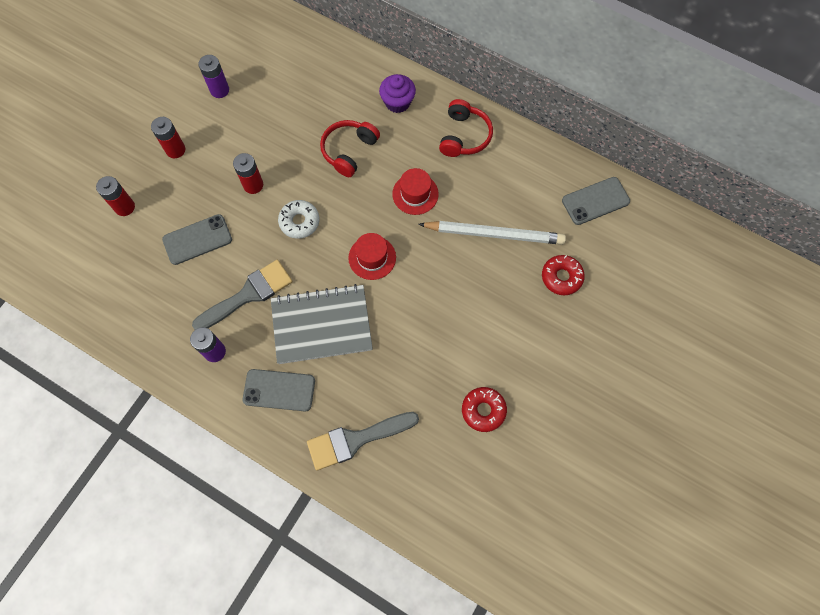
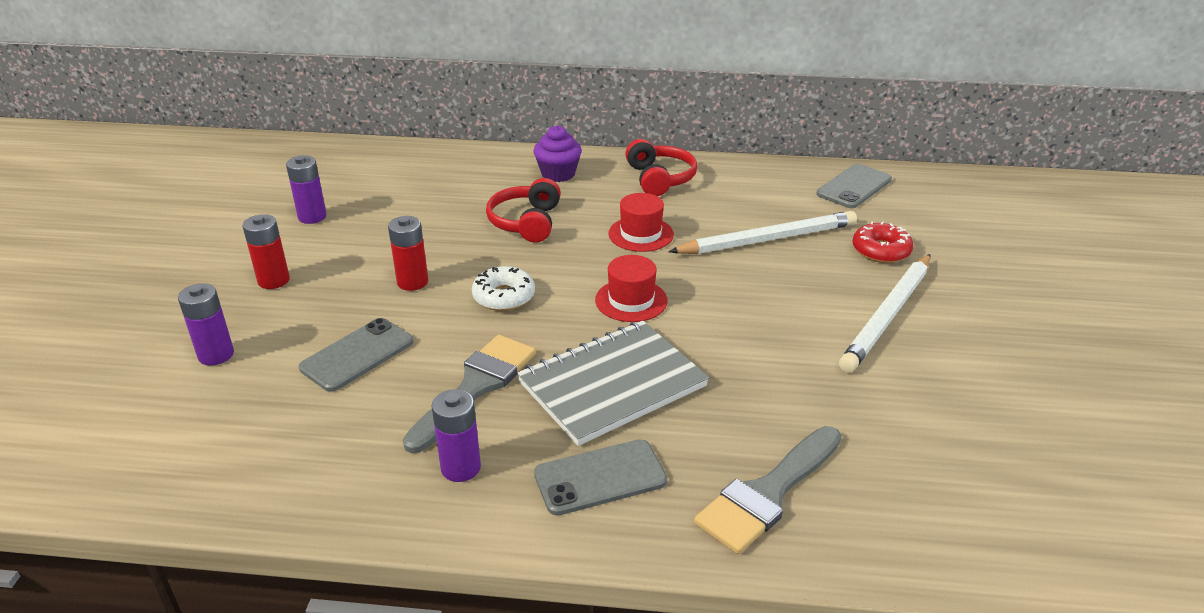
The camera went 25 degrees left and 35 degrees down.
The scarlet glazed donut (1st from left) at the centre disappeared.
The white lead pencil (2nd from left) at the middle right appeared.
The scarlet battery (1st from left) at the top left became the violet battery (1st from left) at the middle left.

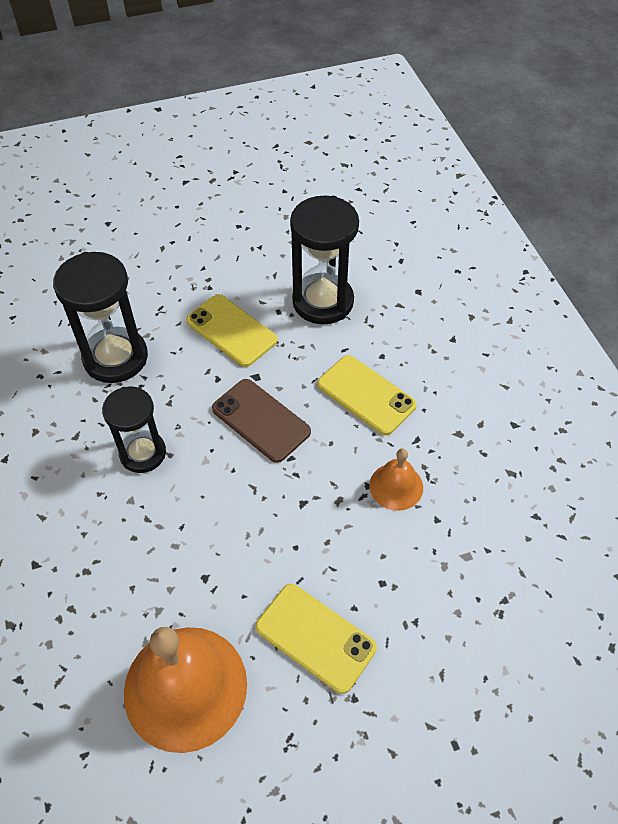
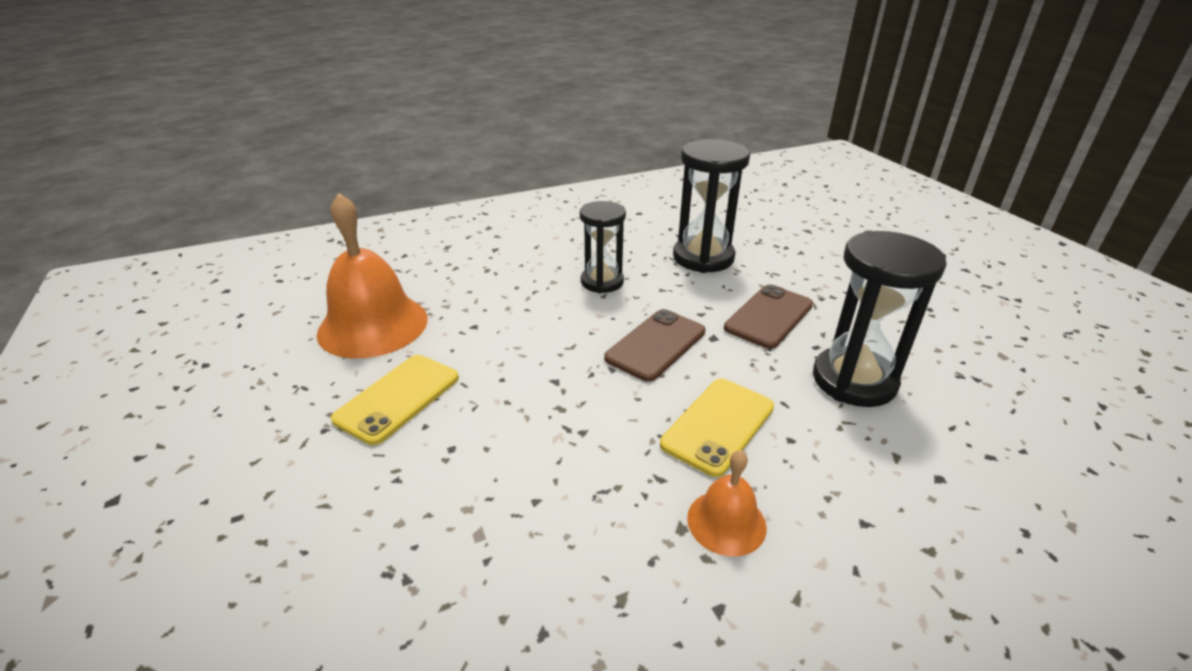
The camera went 85 degrees right and 20 degrees down.
The orange school bell (2nd from left) moved from the centre to the bottom centre.
The golden mobile phone (1st from left) at the centre became the dark brown mobile phone (2nd from left) at the centre.

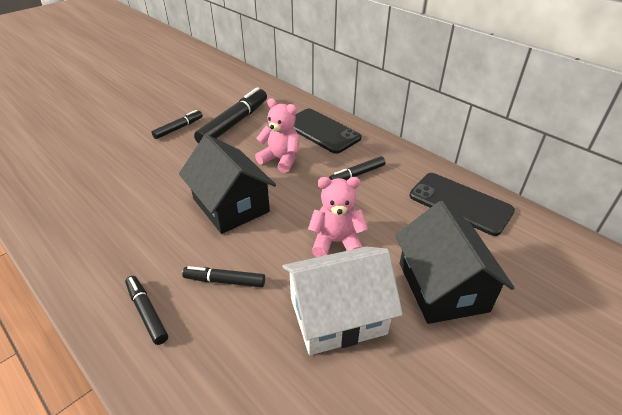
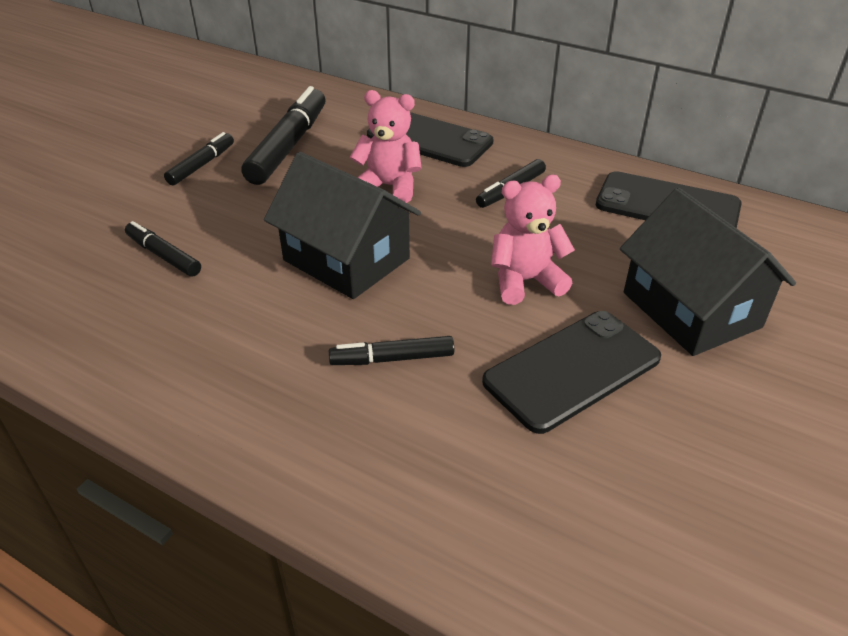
The camera went 15 degrees left and 0 degrees up.
The black felt pen (1st from left) moved from the bottom left to the middle left.
The white house at the bottom centre was replaced by the black mobile phone (2nd from left) at the middle right.

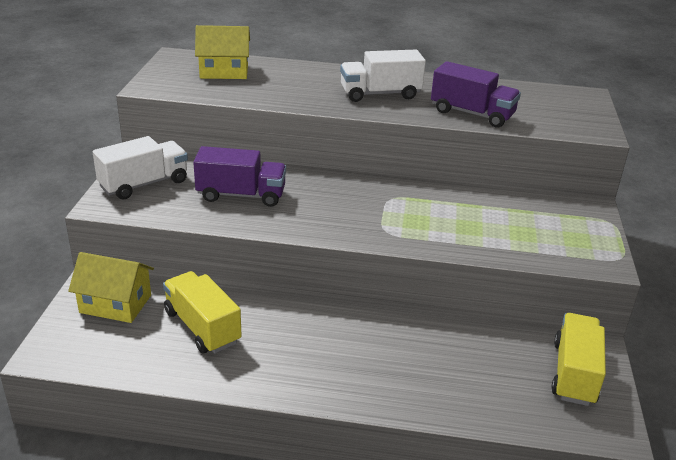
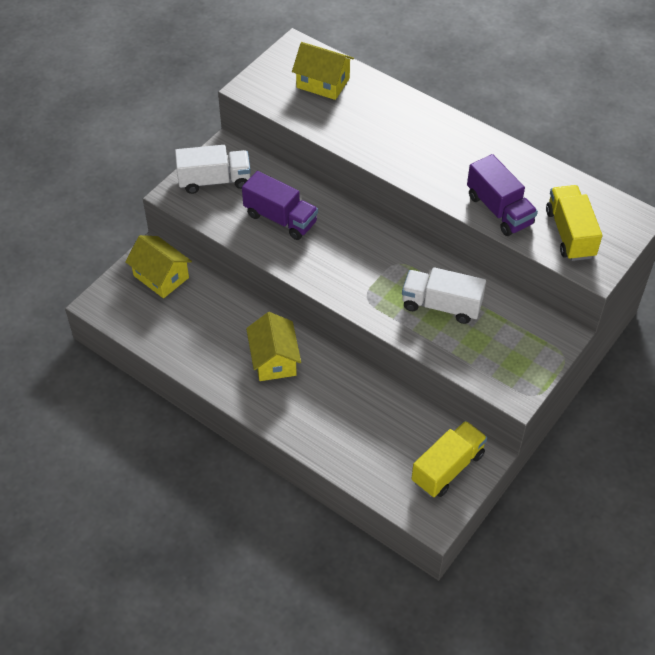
The camera went 30 degrees right and 20 degrees up.
The golden house (2nd from left) at the centre appeared.
The golden toy truck (1st from left in the first image) moved from the bottom left to the middle right.
The white toy truck (2nd from left) moved from the top centre to the middle right.

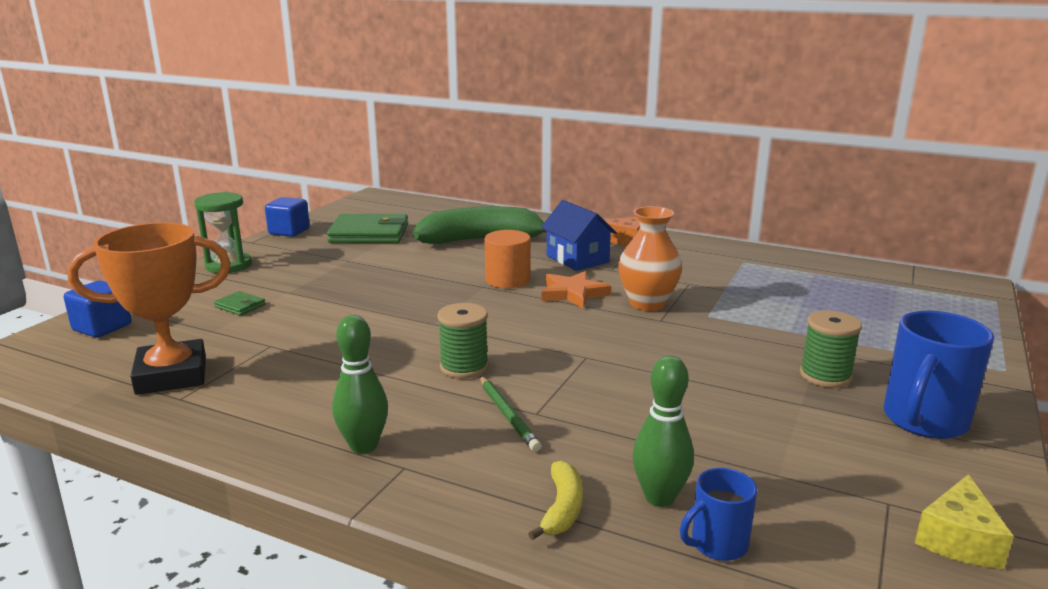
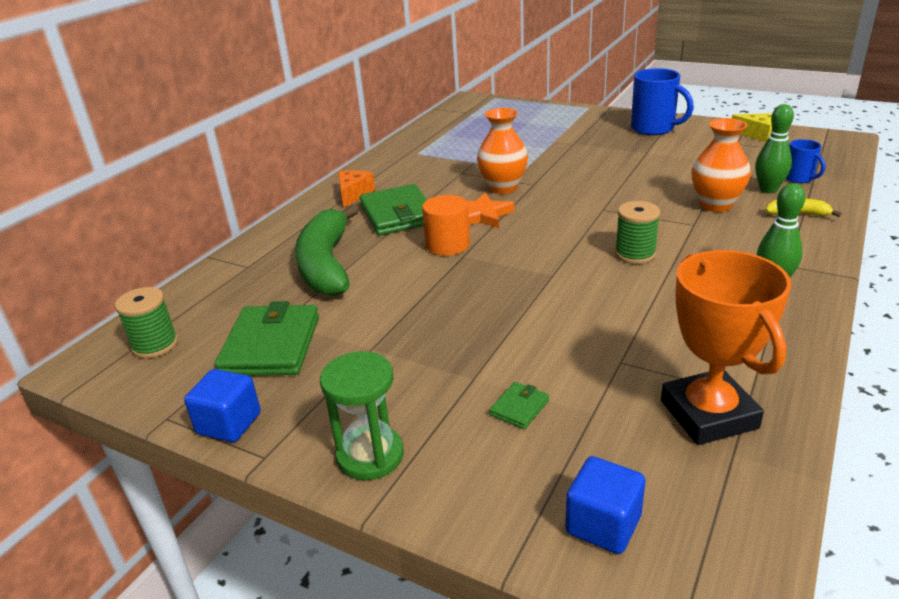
The camera went 85 degrees left and 10 degrees up.
The emerald lead pencil at the bottom centre disappeared.
The orange vase (2nd from left) at the top right appeared.
The emerald bobbin (2nd from left in the first image) moved from the middle right to the middle left.
The blue house at the centre was replaced by the emerald billfold (2nd from left) at the centre.

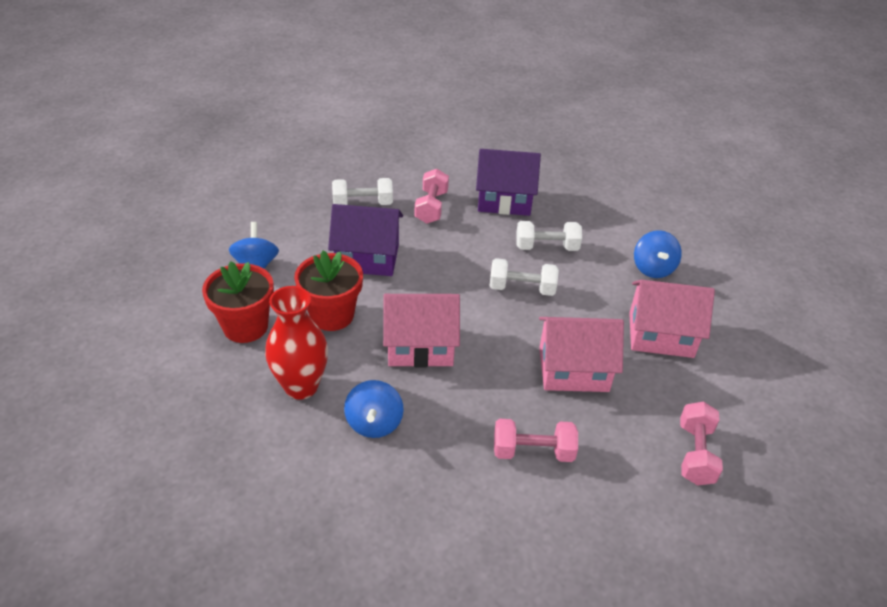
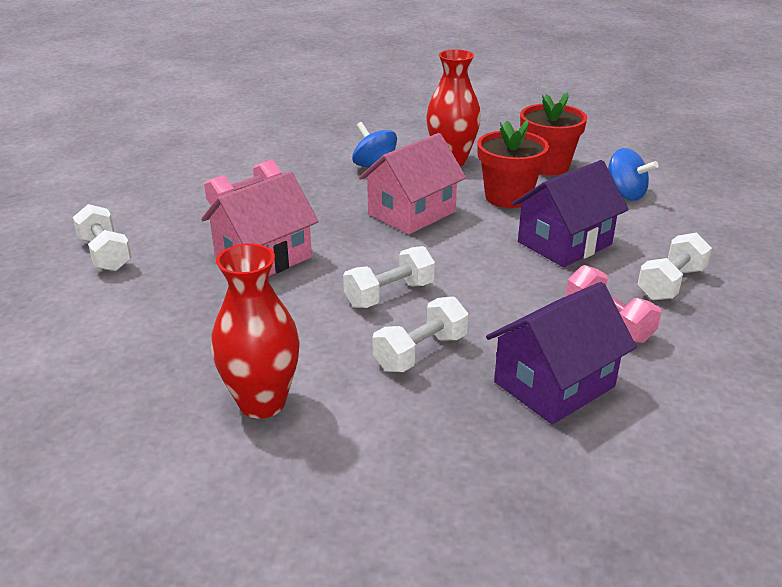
The camera went 140 degrees right and 10 degrees down.
The pink house (3rd from left) at the middle right disappeared.
The blue toy top (3rd from left) at the middle right was replaced by the scarlet vase (1st from left) at the middle left.
The pink free weight (3rd from left) at the bottom right became the white free weight (1st from left) at the middle left.

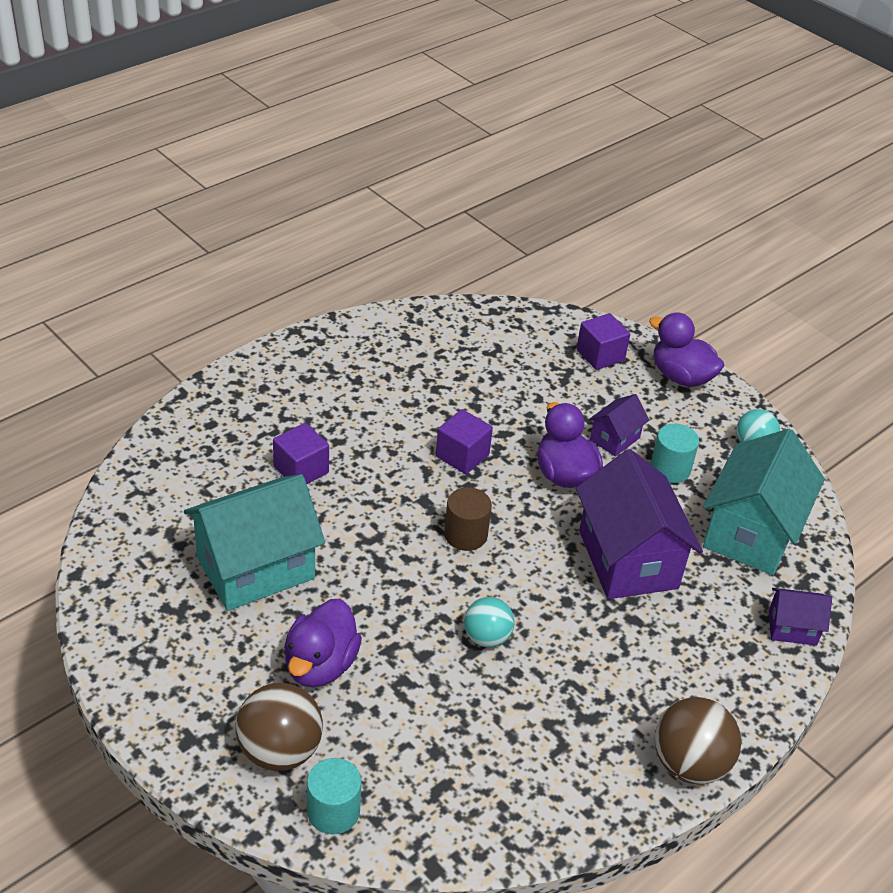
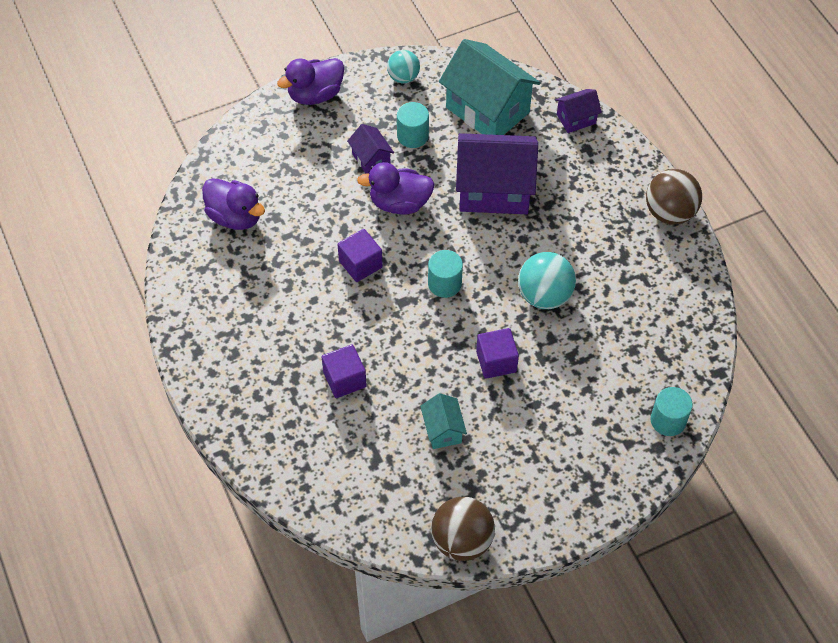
The camera went 70 degrees left and 15 degrees up.
The dark brown play ball (1st from left) moved from the bottom left to the bottom centre.
The violet rubber duck (1st from left) moved from the bottom centre to the top left.
The violet solid cube (3rd from left) moved from the middle right to the centre.
The dark brown cylinder at the centre became the turquoise cylinder (2nd from left) at the centre.
The violet house (3rd from left) at the bottom right turned 45 degrees clockwise.
The turquoise house (1st from left) at the middle left changed to 0.48 times the size.
The turquoise play ball (1st from left in the first image) at the bottom centre changed to 1.57 times the size.

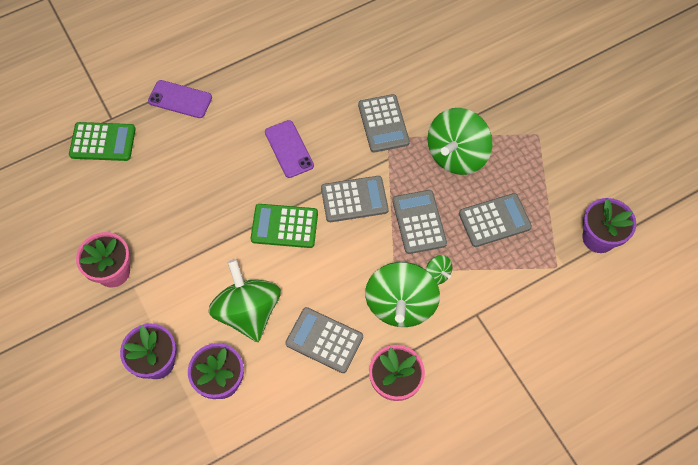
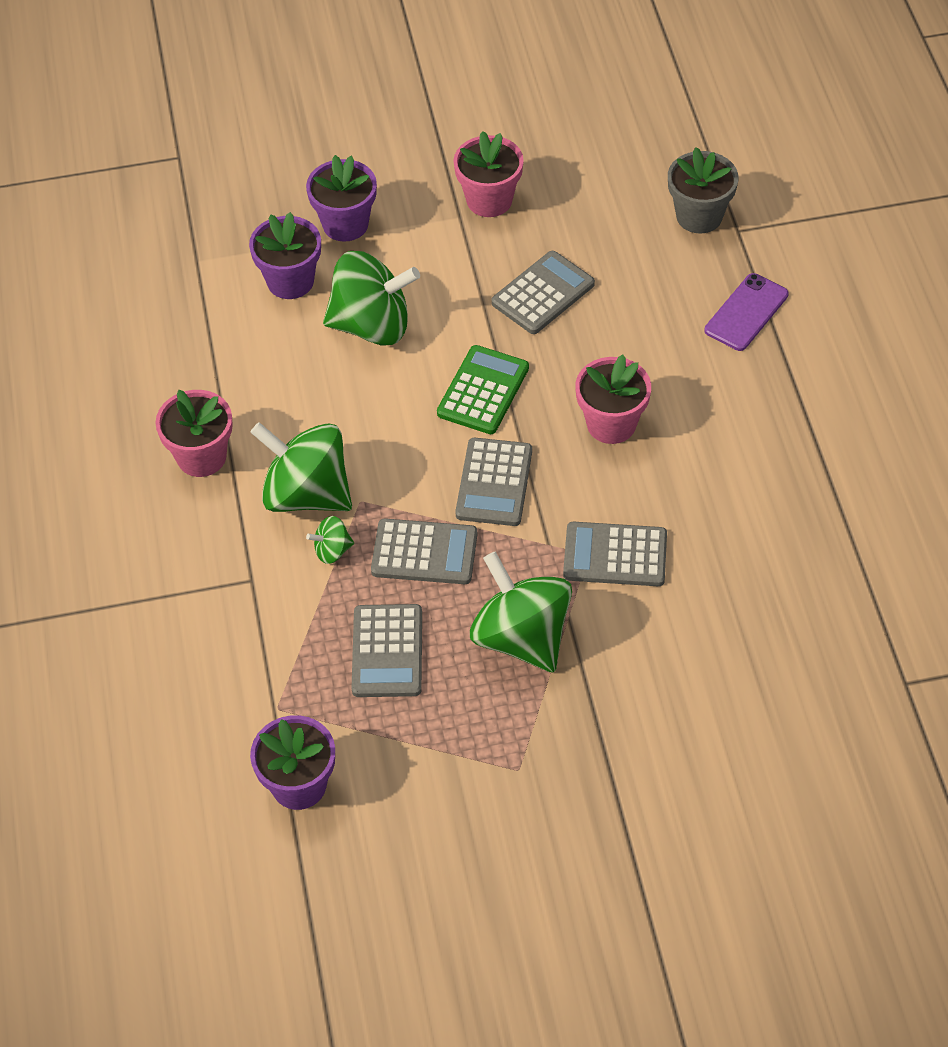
The camera went 110 degrees right and 10 degrees down.
The grey pocket calculator (1st from left in the first image) moved from the bottom centre to the top centre.
The emerald pocket calculator (1st from left) at the top left was replaced by the grey flower pot at the top right.
The violet mobile phone (2nd from left) at the top centre was replaced by the pink flower pot (3rd from left) at the centre.

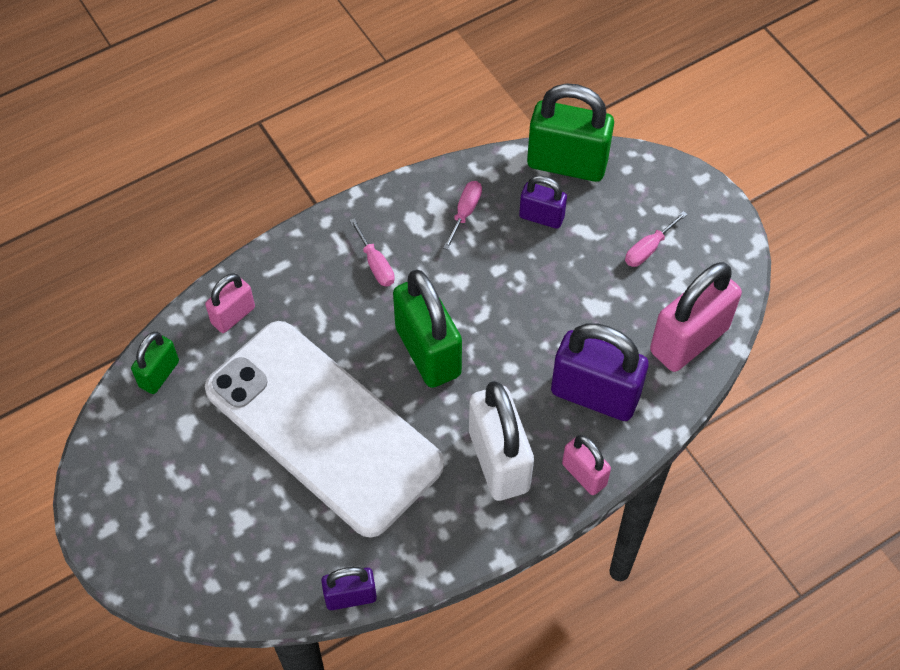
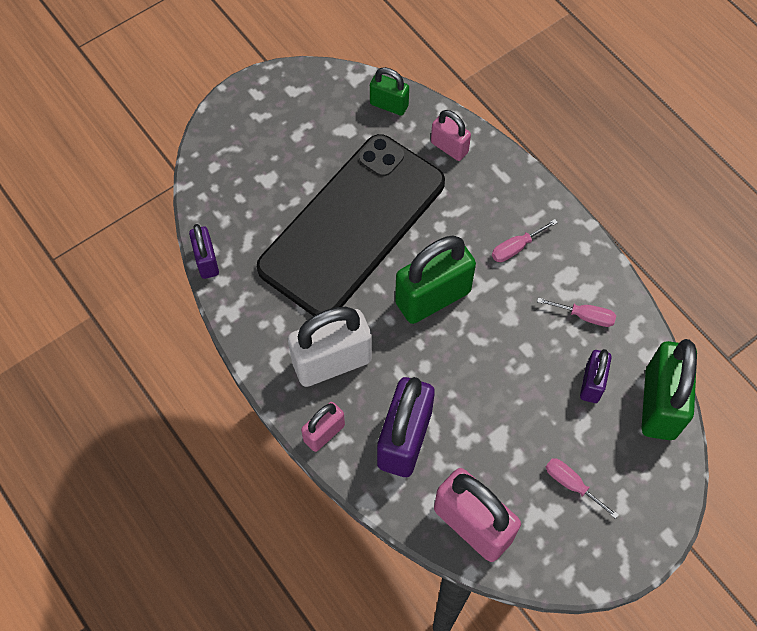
The camera went 85 degrees right and 5 degrees up.
The white mobile phone at the centre became the black mobile phone at the centre.

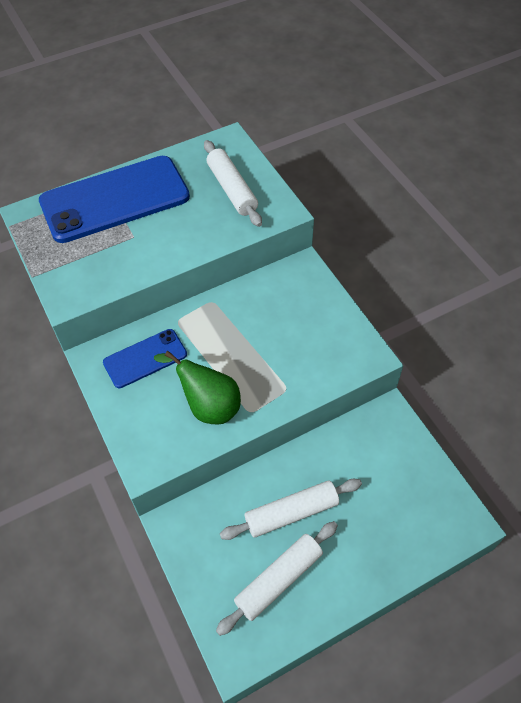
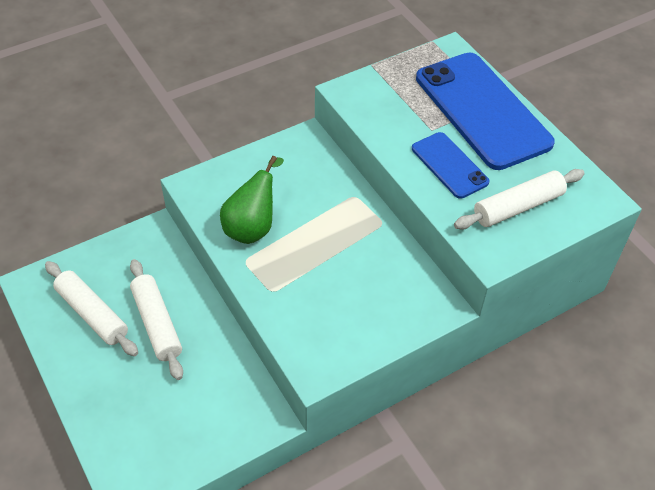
The camera went 85 degrees right and 5 degrees down.
The blue mobile phone (2nd from left in the first image) moved from the middle left to the middle right.

